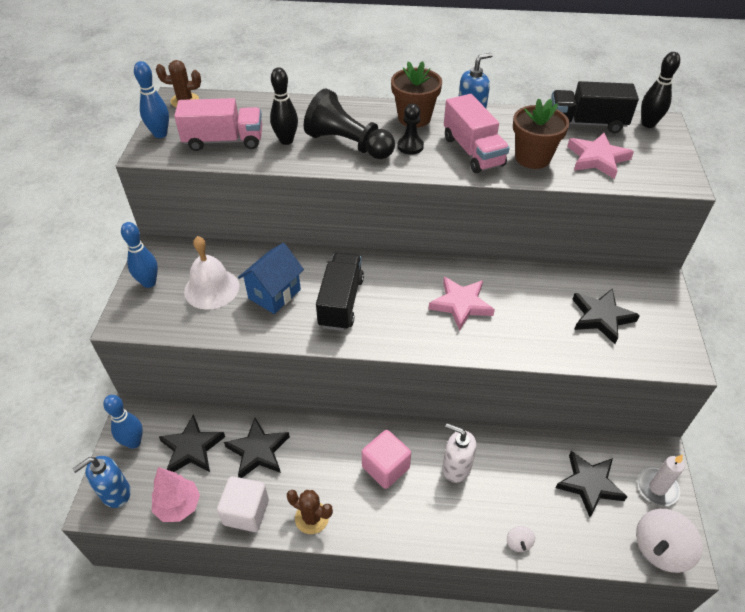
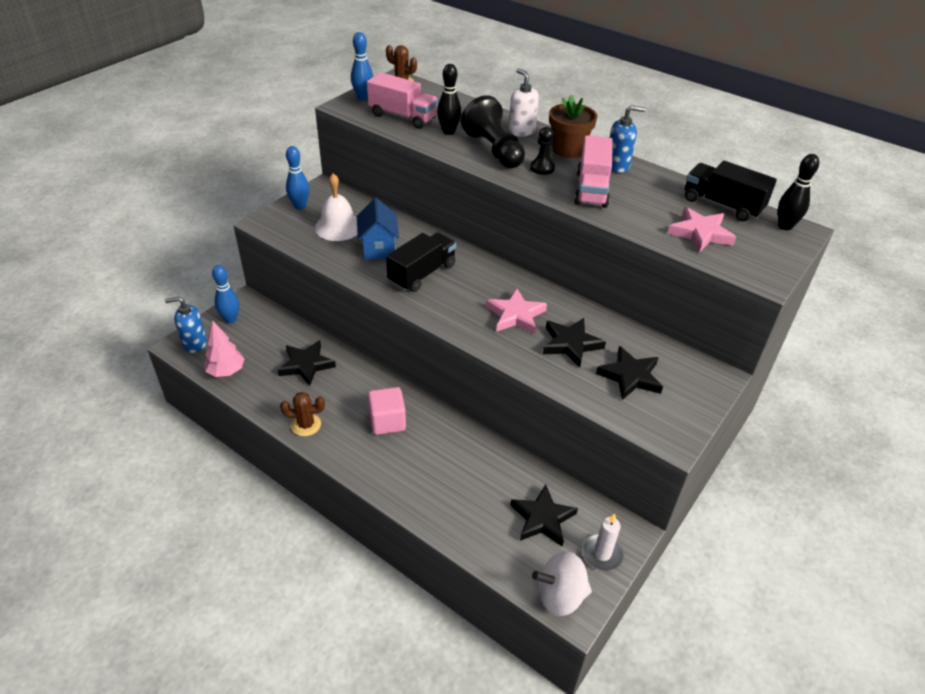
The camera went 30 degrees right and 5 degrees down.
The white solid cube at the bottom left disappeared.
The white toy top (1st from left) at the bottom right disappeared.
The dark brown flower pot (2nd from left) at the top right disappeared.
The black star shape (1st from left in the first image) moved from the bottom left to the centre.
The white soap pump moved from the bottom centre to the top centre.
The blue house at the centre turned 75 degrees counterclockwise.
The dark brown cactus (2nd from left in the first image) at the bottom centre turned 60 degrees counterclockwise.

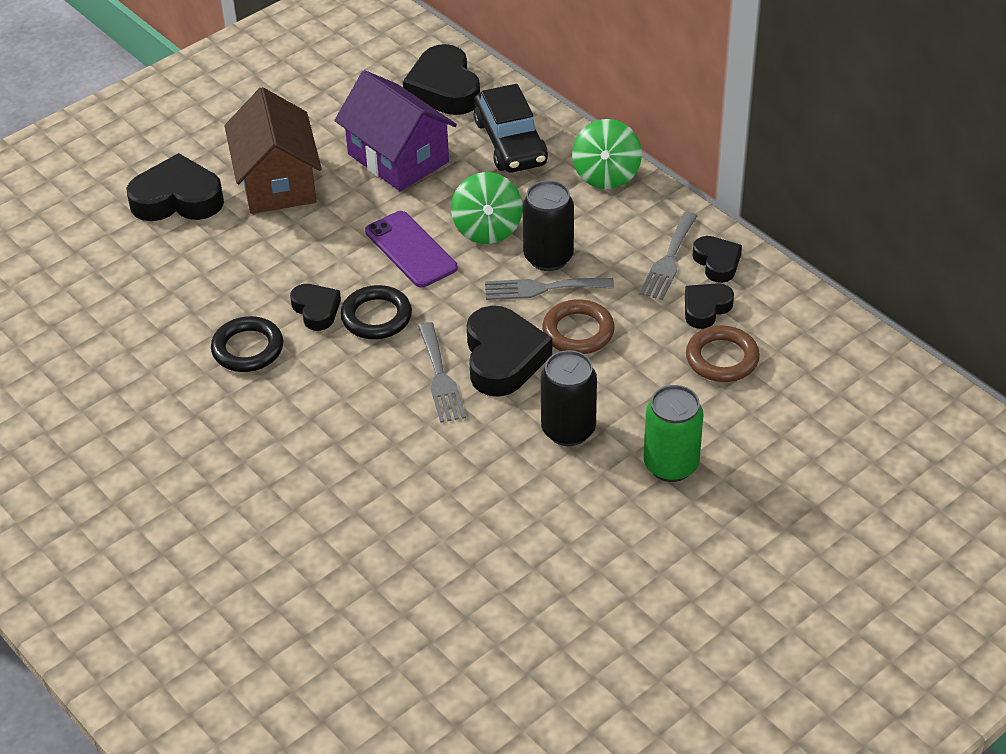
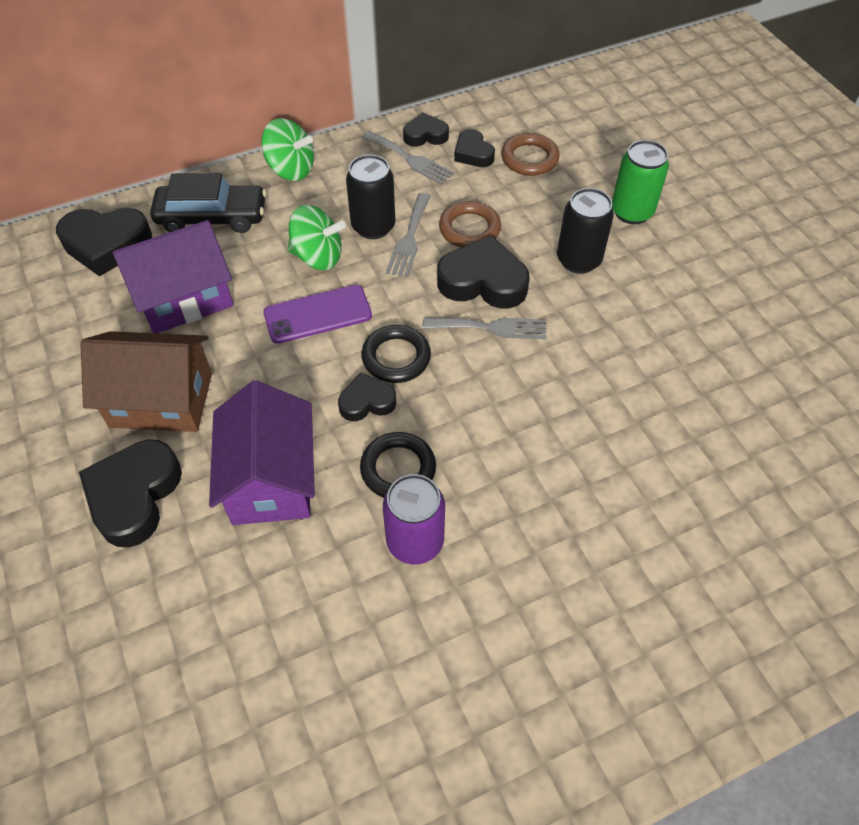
The camera went 75 degrees left and 10 degrees up.
The violet house (2nd from left) at the middle left appeared.
The violet can at the centre appeared.

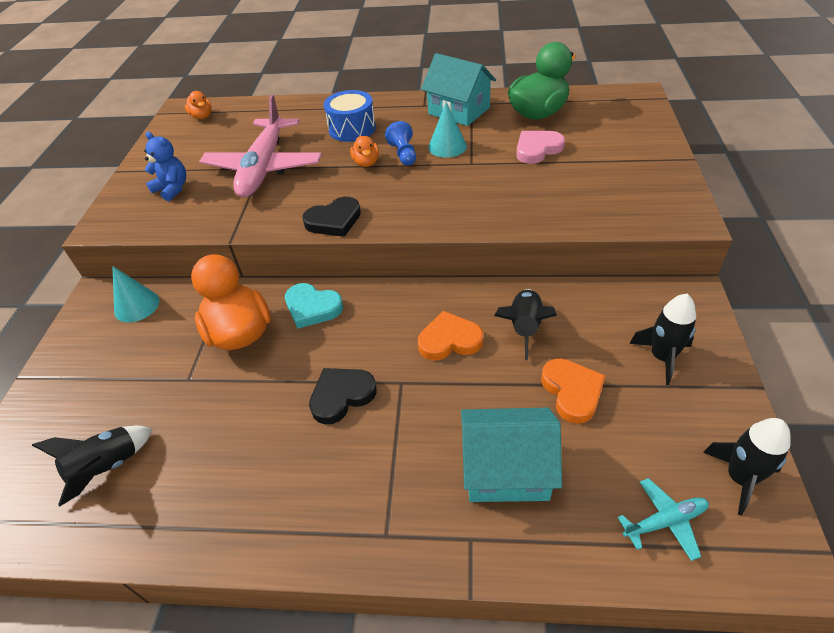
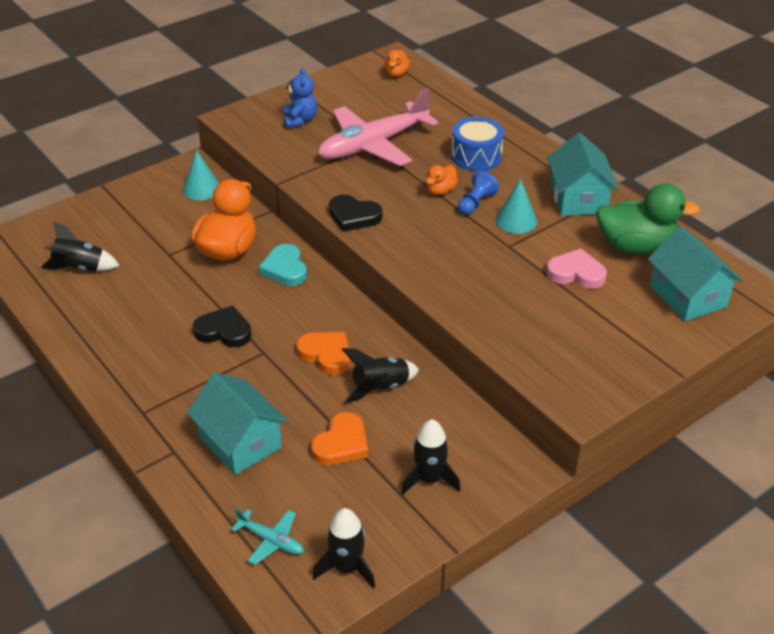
The camera went 45 degrees right and 5 degrees down.
The turquoise house (3rd from left) at the middle right appeared.

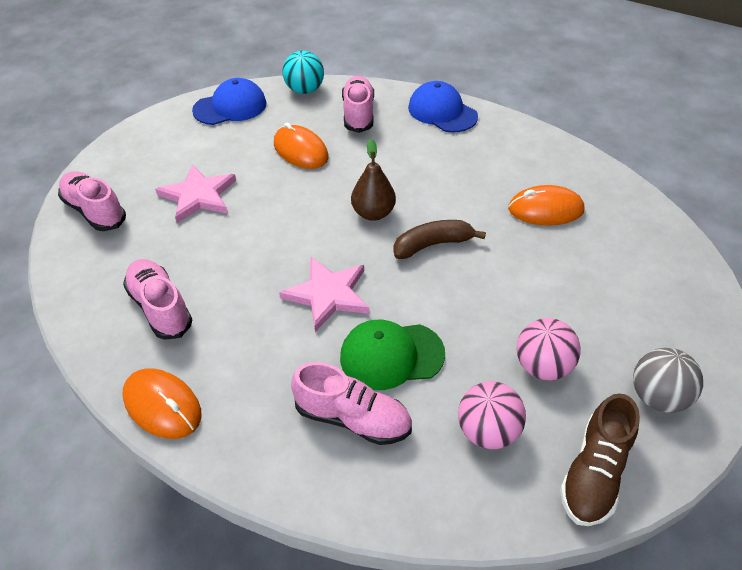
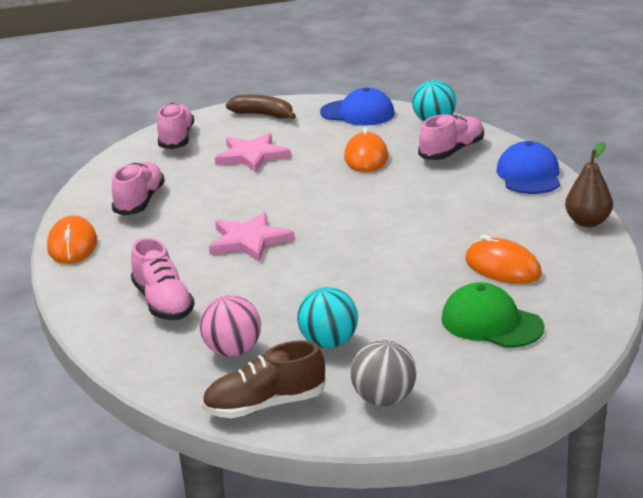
The camera went 45 degrees right and 20 degrees down.
The emerald peaked cap moved from the centre to the middle right.
The dark brown toy pear moved from the top centre to the middle right.
The dark brown banana moved from the centre to the top centre.
The pink play ball (2nd from left) at the middle right became the turquoise play ball (1st from left) at the centre.

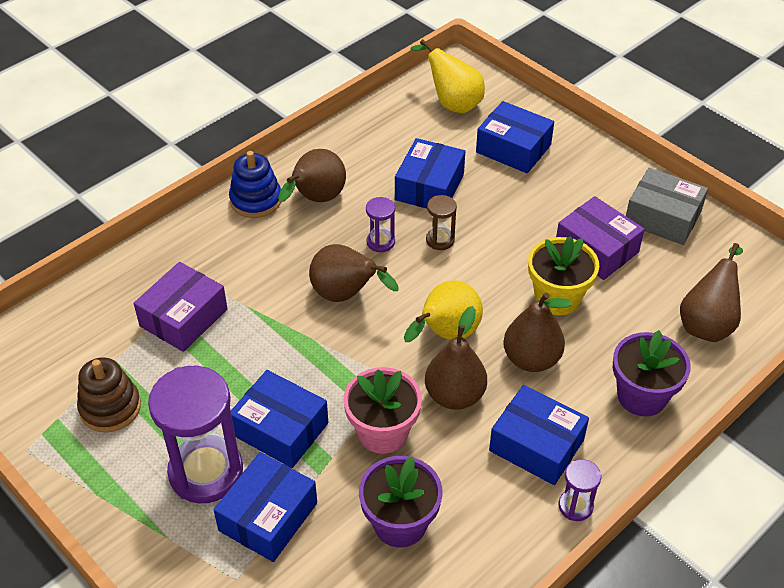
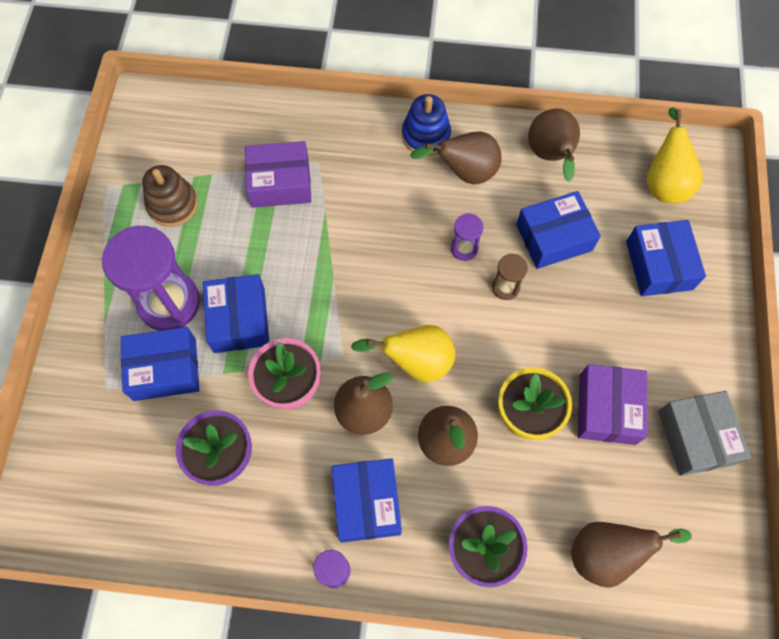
The camera went 50 degrees right and 20 degrees up.
The dark brown toy pear (2nd from left in the first image) moved from the centre to the top right.

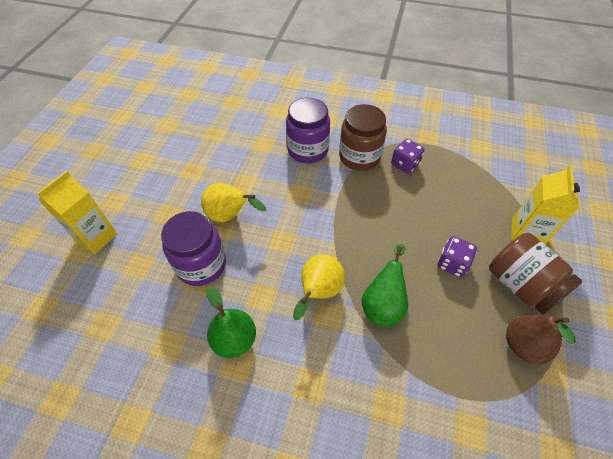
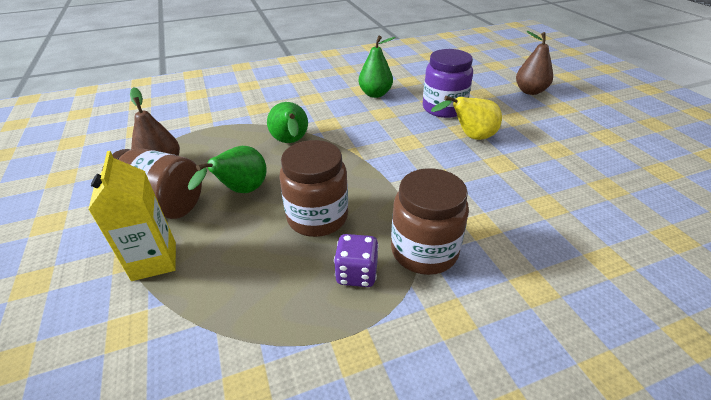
The camera went 145 degrees right and 15 degrees down.
The violet preserve jar (2nd from left) at the top centre disappeared.
The golden toy pear (2nd from left) at the centre disappeared.
The dark brown preserve jar (2nd from left) at the centre appeared.
The golden carton (1st from left) at the middle left was replaced by the dark brown toy pear (2nd from left) at the top right.
The violet dice (2nd from left) at the middle right was replaced by the emerald toy pear (1st from left) at the middle left.

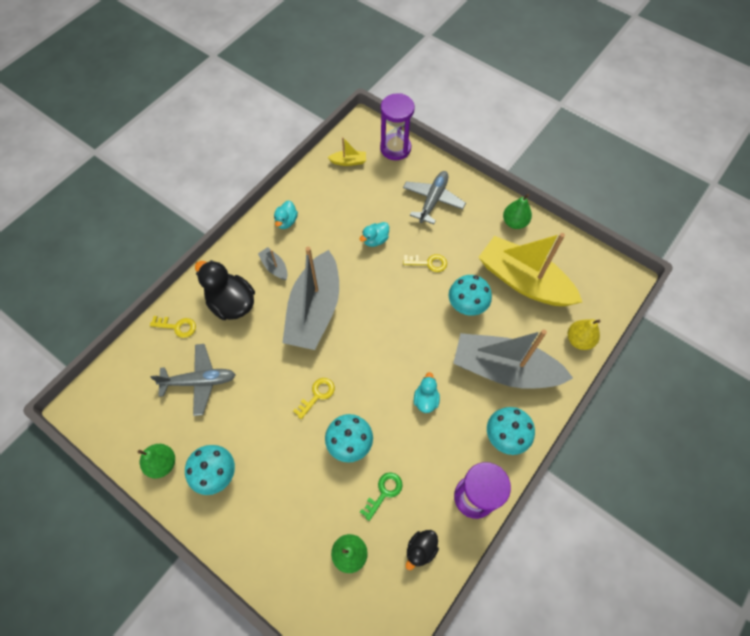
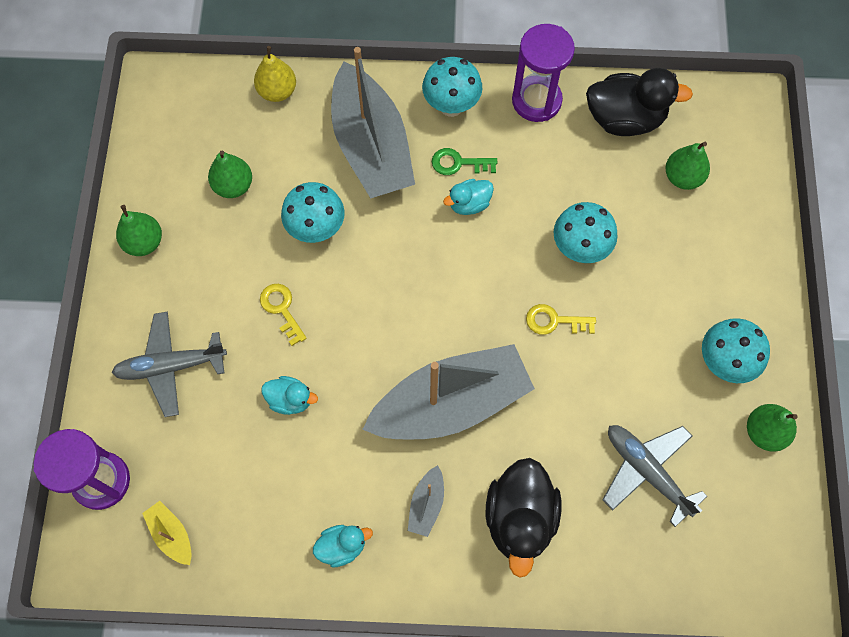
The camera went 125 degrees left and 5 degrees up.
The golden latchkey (1st from left) at the middle left disappeared.
The emerald latchkey moved from the bottom centre to the top centre.
The golden toy boat (2nd from left) at the middle right was replaced by the emerald toy pear (2nd from left) at the top left.
The black rubber duck (2nd from left) at the bottom centre changed to 1.89 times the size.

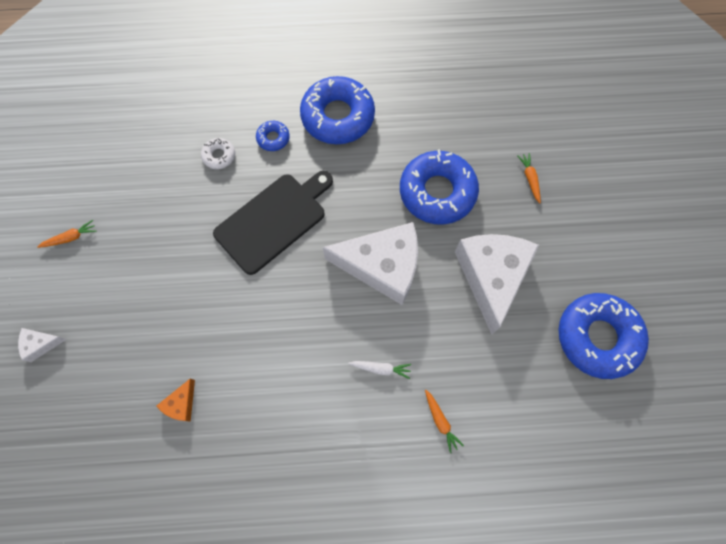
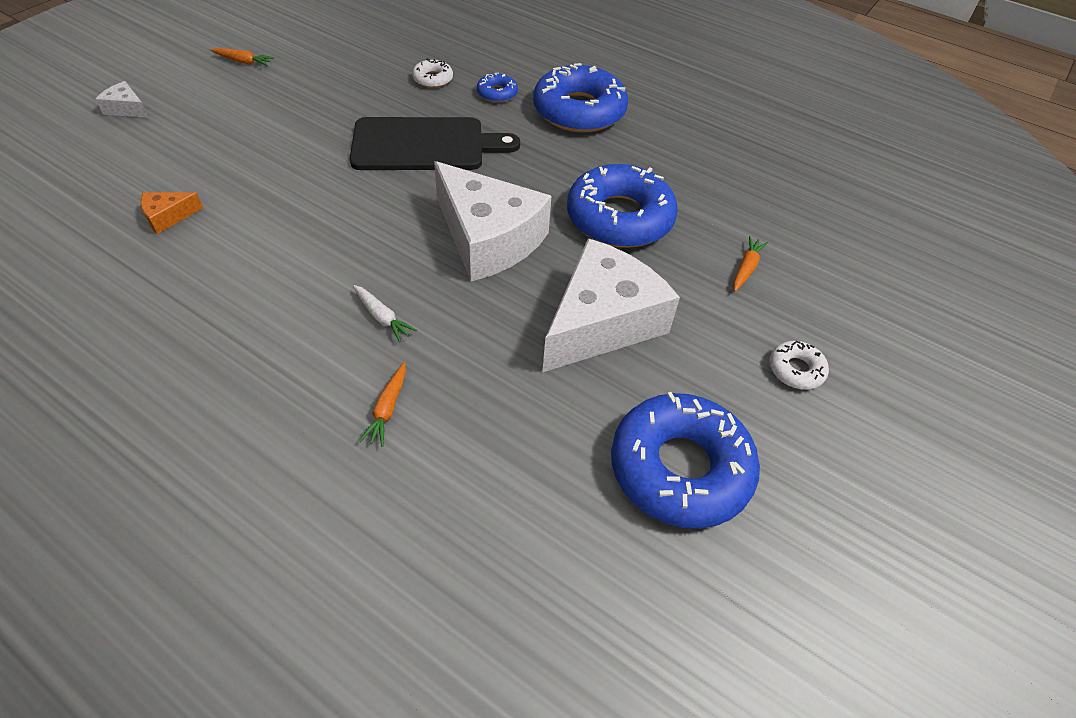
The camera went 35 degrees right and 20 degrees down.
The white glazed donut (2nd from left) at the middle right appeared.

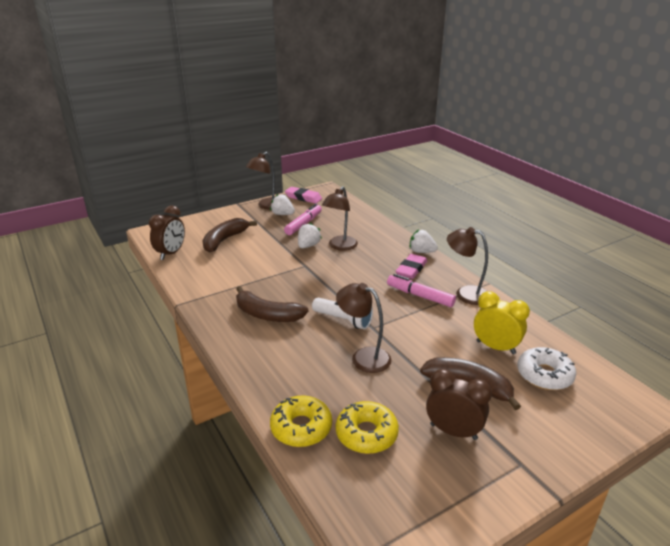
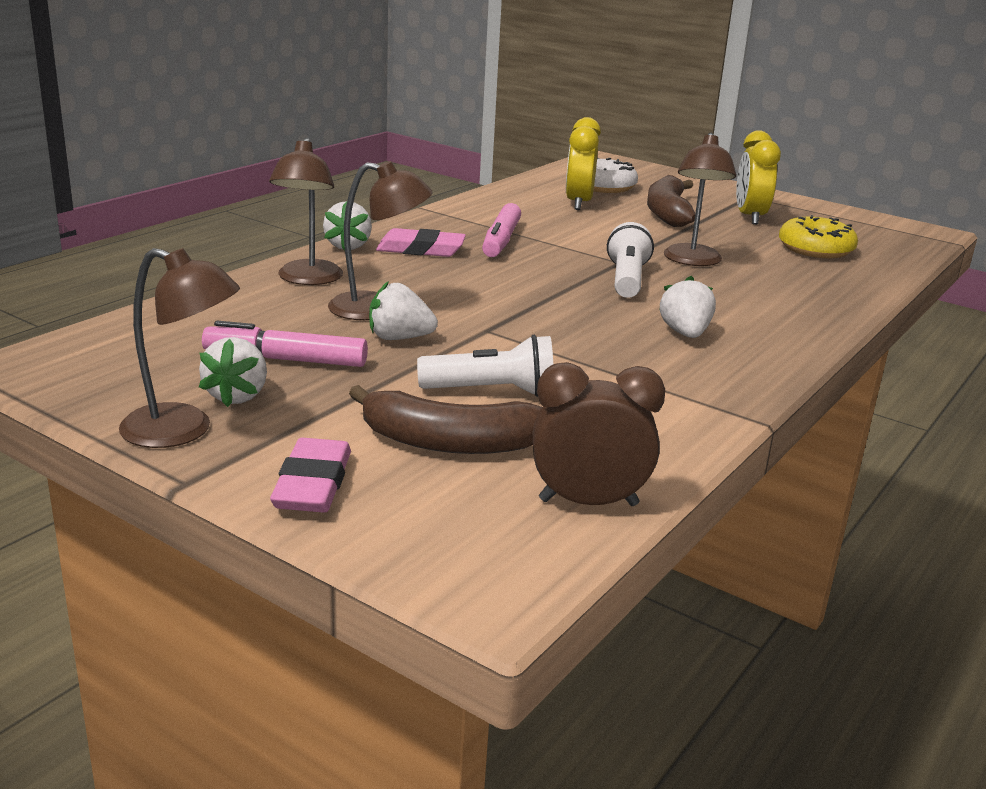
The camera went 115 degrees left and 5 degrees down.
The golden glazed donut (1st from left) at the bottom centre disappeared.
The white flashlight (1st from left) at the centre appeared.
The pink eraser (1st from left) moved from the centre to the middle left.
The dark brown reading lamp (4th from left in the first image) moved from the middle right to the top left.
The dark brown banana (2nd from left) at the centre was replaced by the white toy strawberry (4th from left) at the middle right.
The dark brown bedside clock (2nd from left) at the bottom right became the golden bedside clock (2nd from left) at the top right.

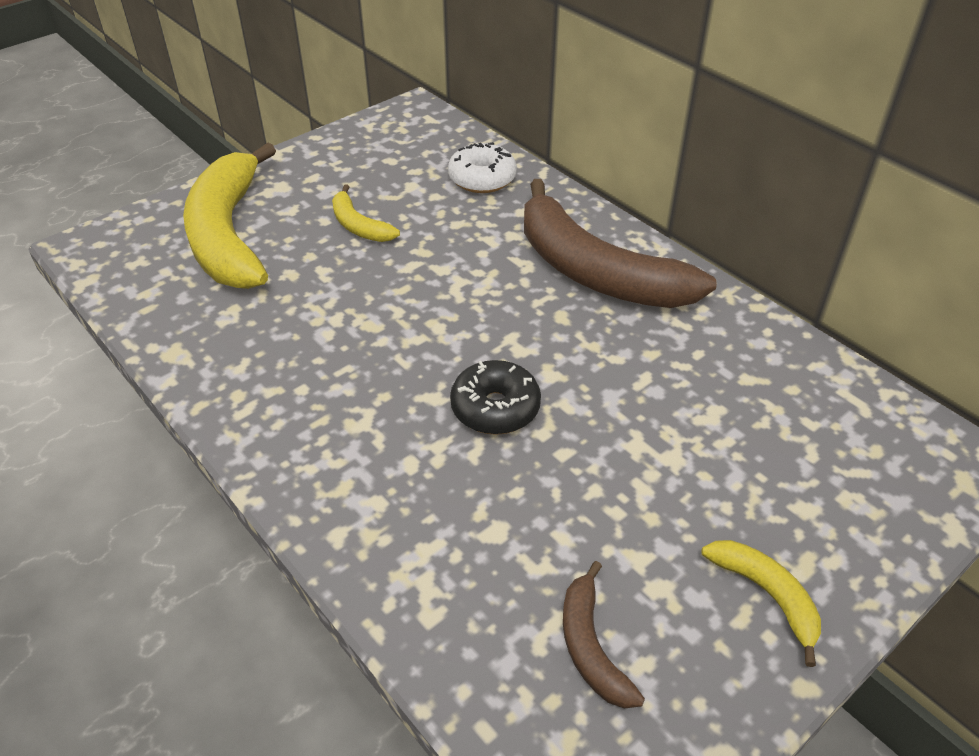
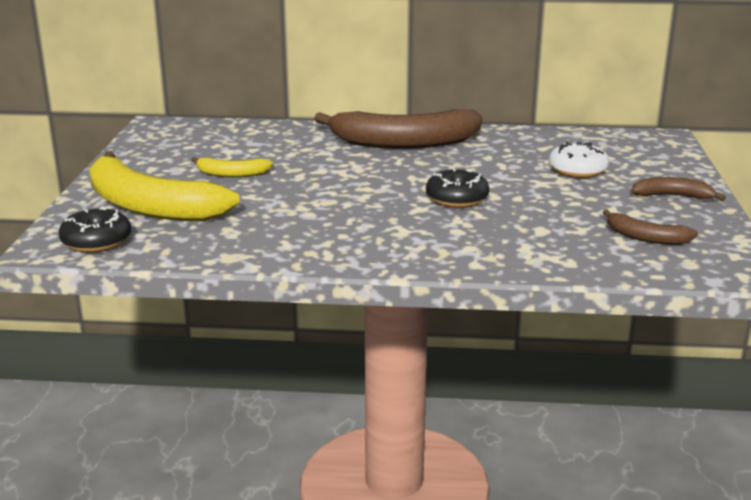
The camera went 45 degrees left and 20 degrees down.
The black glazed donut (1st from left) at the middle left appeared.
The white glazed donut moved from the top centre to the top right.
The golden banana (3rd from left) at the bottom right became the dark brown banana (3rd from left) at the middle right.

